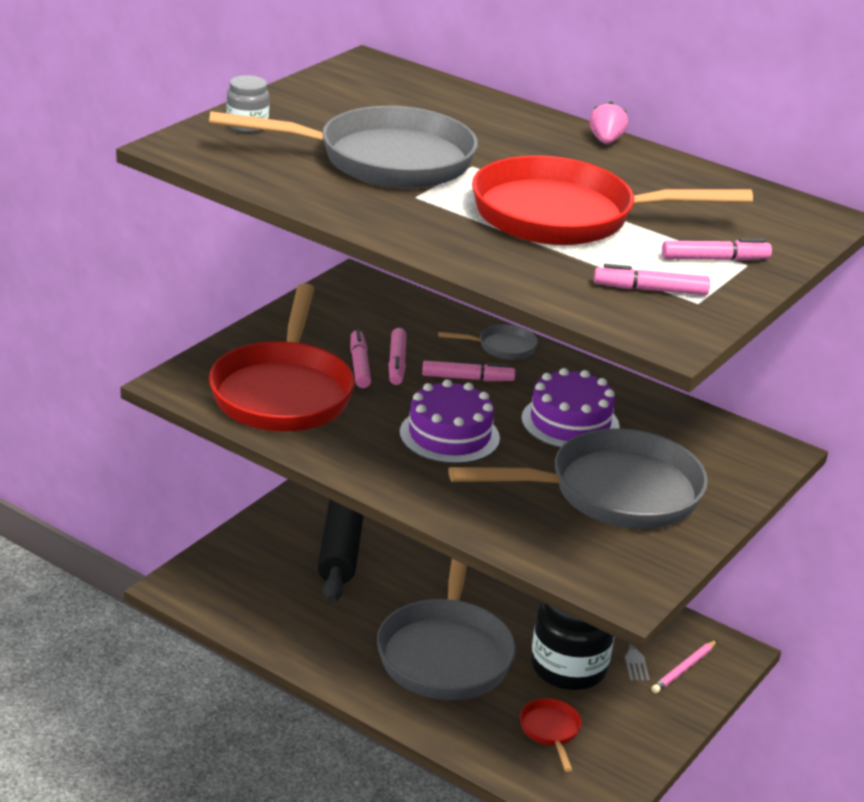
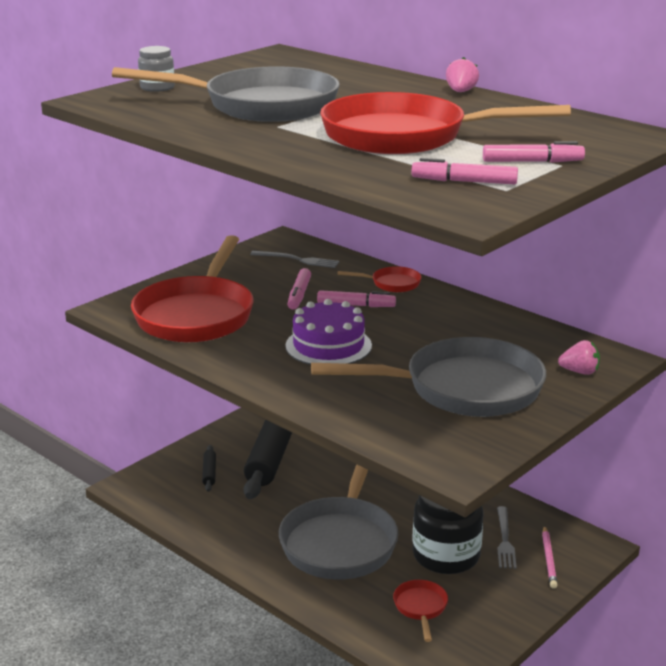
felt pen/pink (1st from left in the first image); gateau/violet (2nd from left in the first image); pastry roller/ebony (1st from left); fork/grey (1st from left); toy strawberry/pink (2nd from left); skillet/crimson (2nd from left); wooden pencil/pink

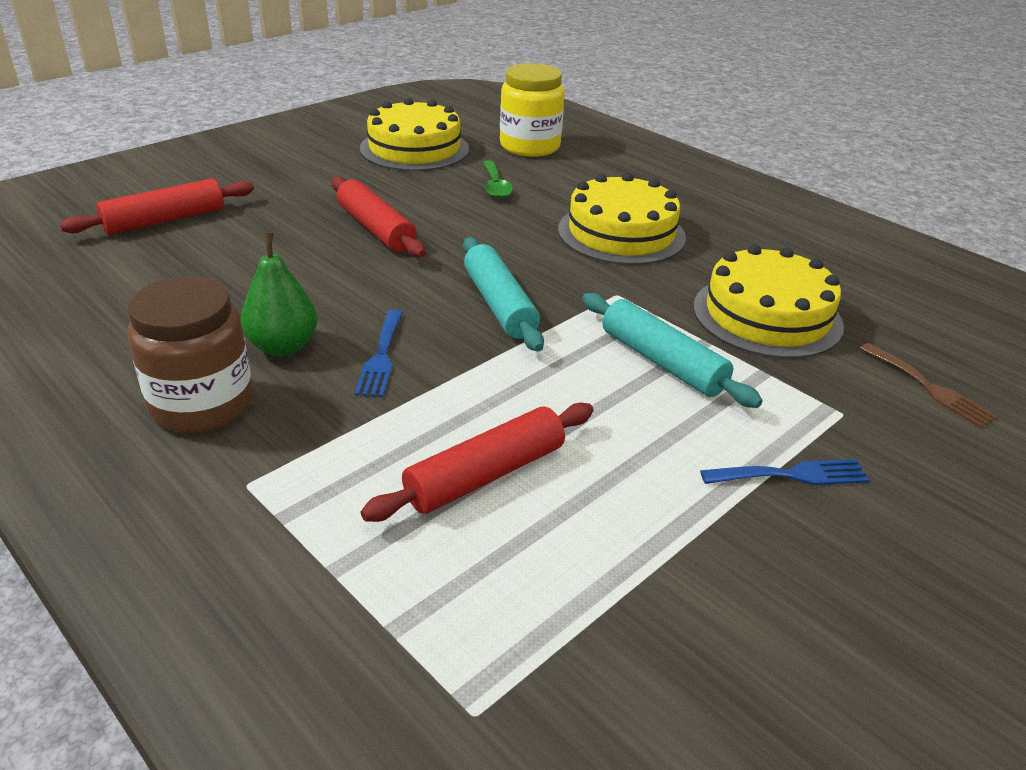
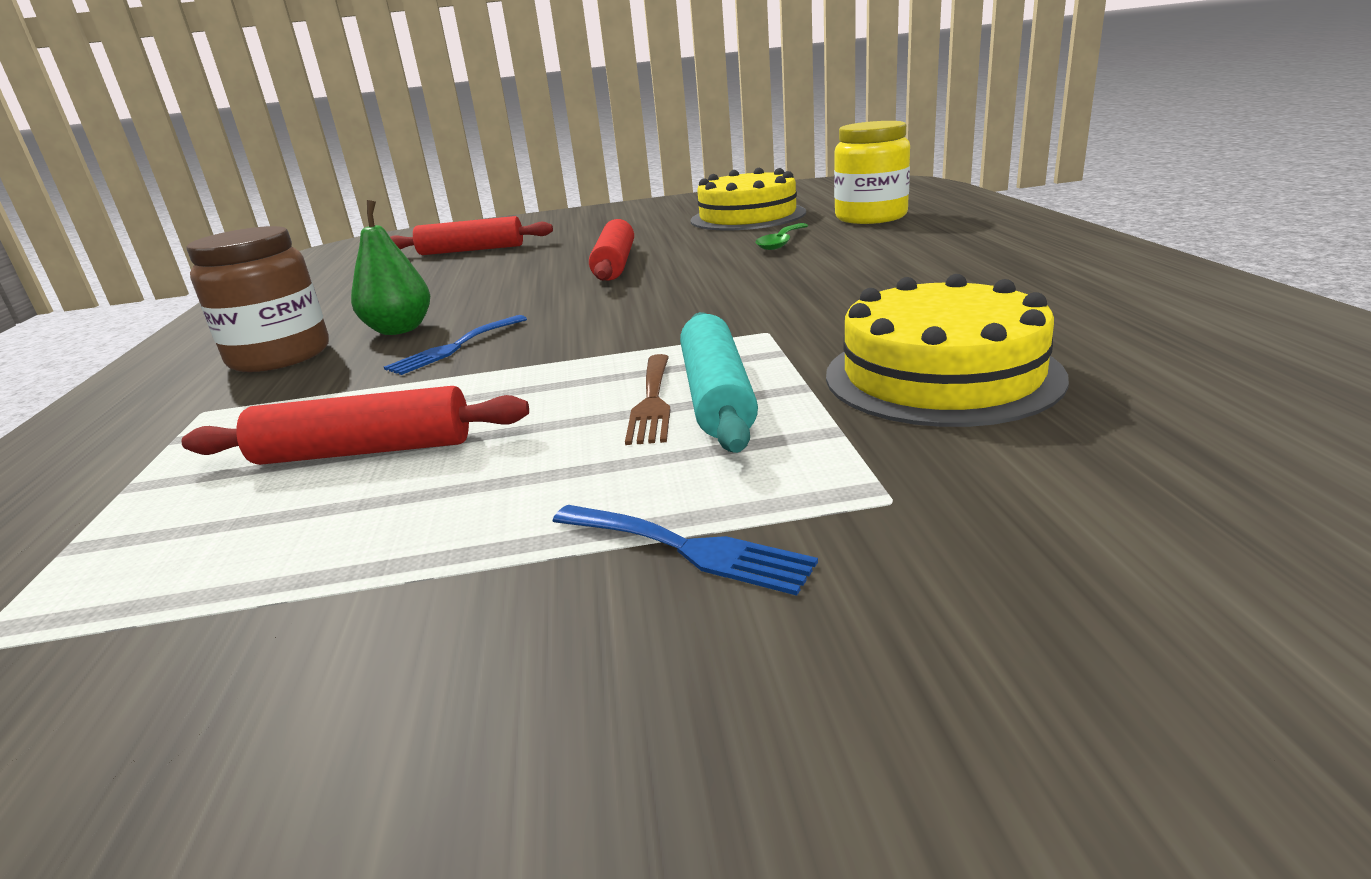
pastry roller/turquoise (1st from left in the first image); gateau/bright yellow (2nd from left in the first image); fork/dark brown

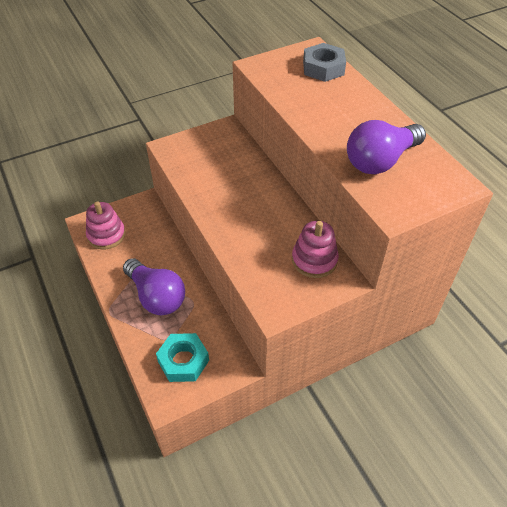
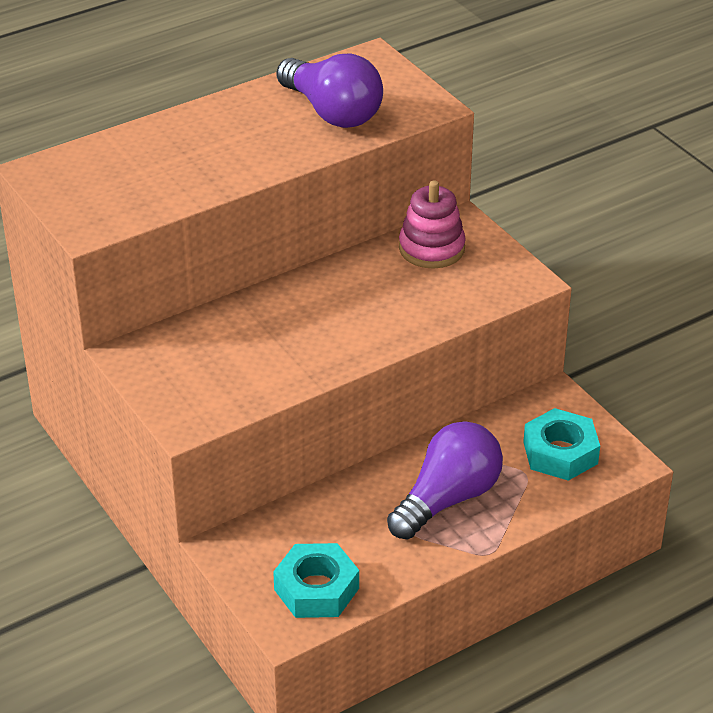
hex nut/grey; hex nut/turquoise (1st from left)

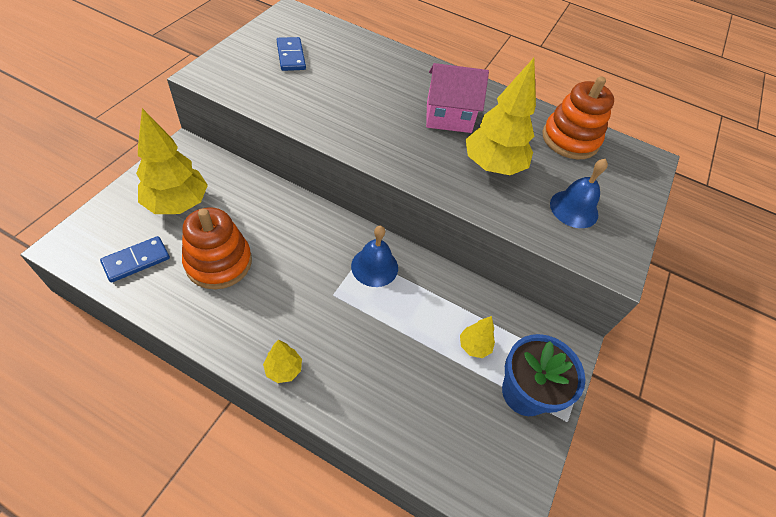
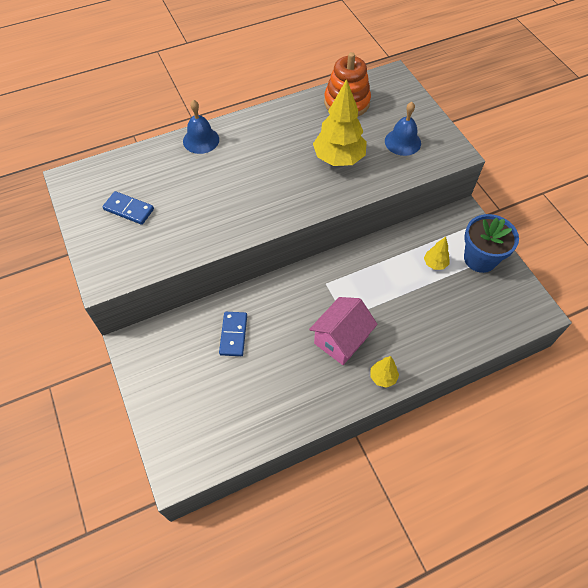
fir tree/bright yellow (1st from left in the first image); stacking rings/bright orange (1st from left in the first image); domino/royal blue (2nd from left); hand bell/royal blue (1st from left); house/pink

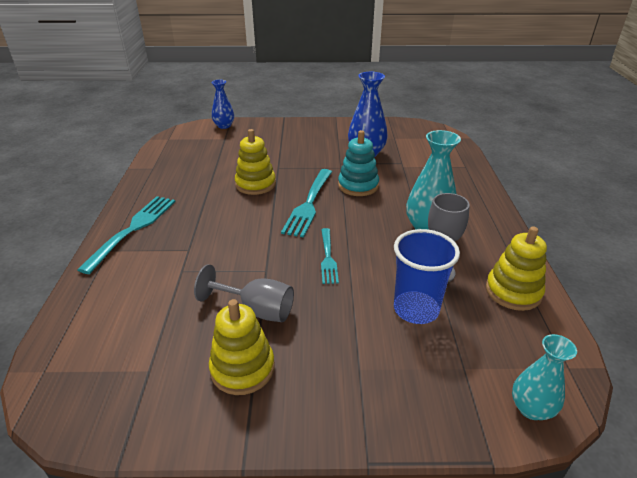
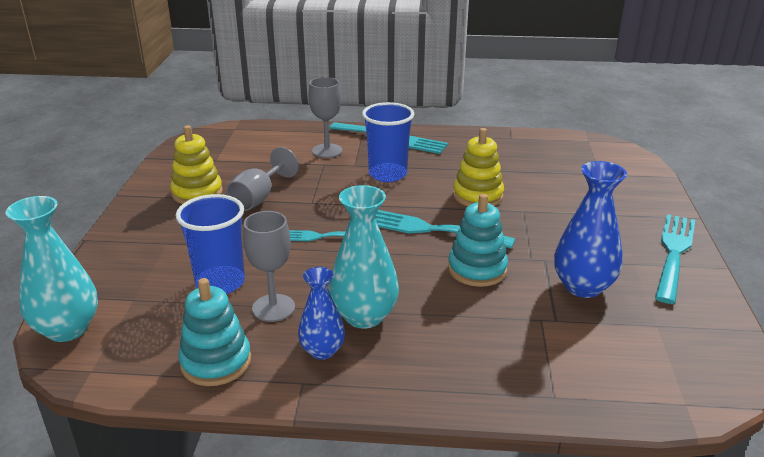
wine glass/grey (3rd from left); beaker/royal blue (2nd from left); fork/turquoise (4th from left); flower vase/royal blue (1st from left); stacking rings/turquoise (1st from left); flower vase/turquoise (1st from left)

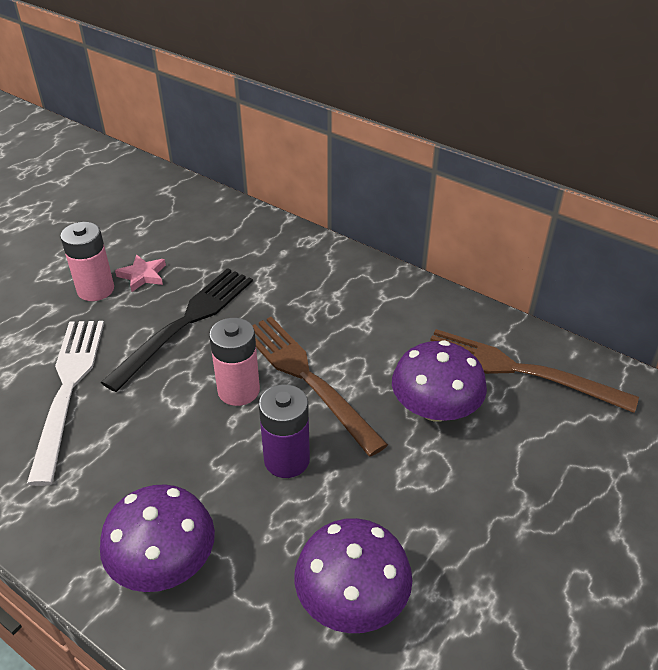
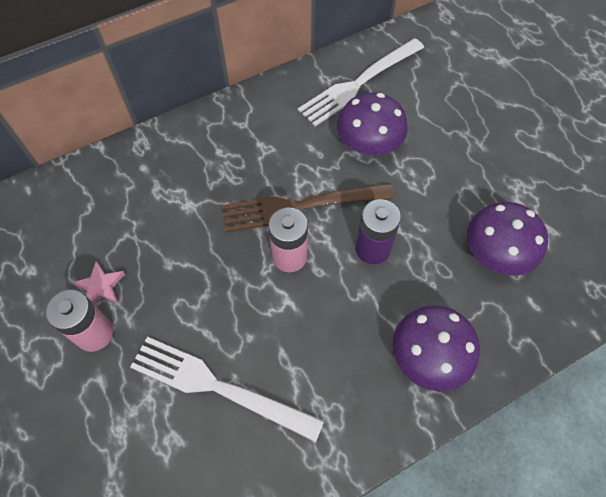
fork/ebony; fork/snow-white (2nd from left)

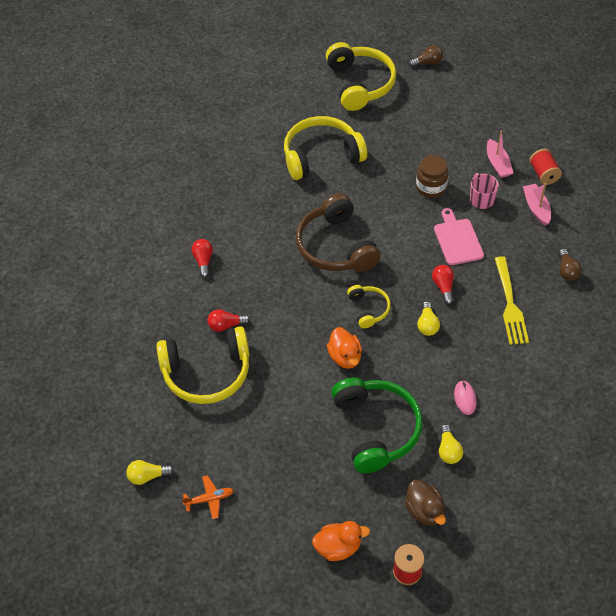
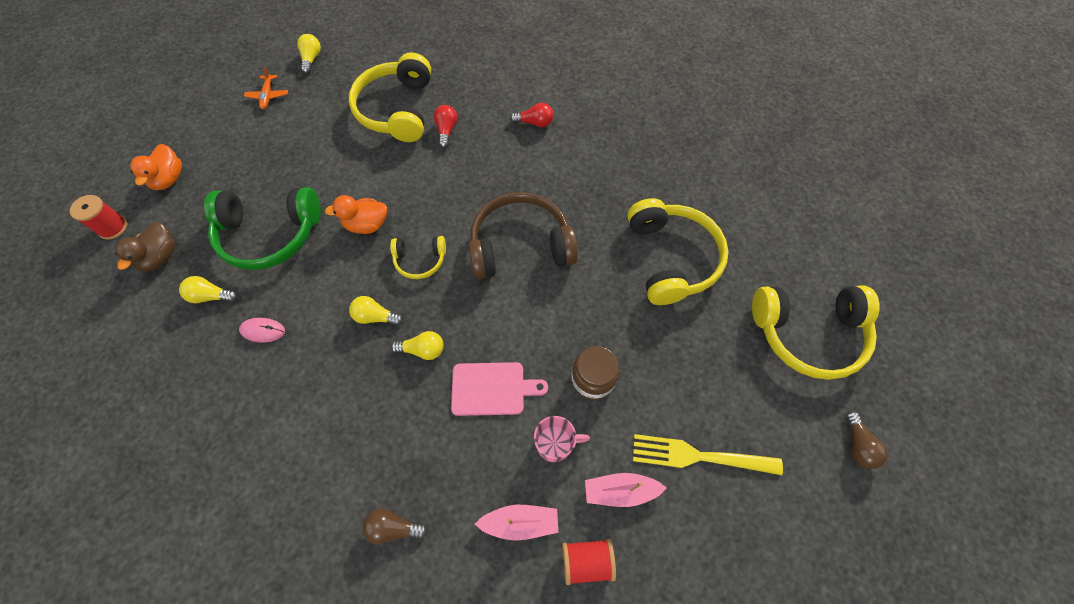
fork/bright yellow; lightbulb/bright yellow (4th from left); duck/dark brown

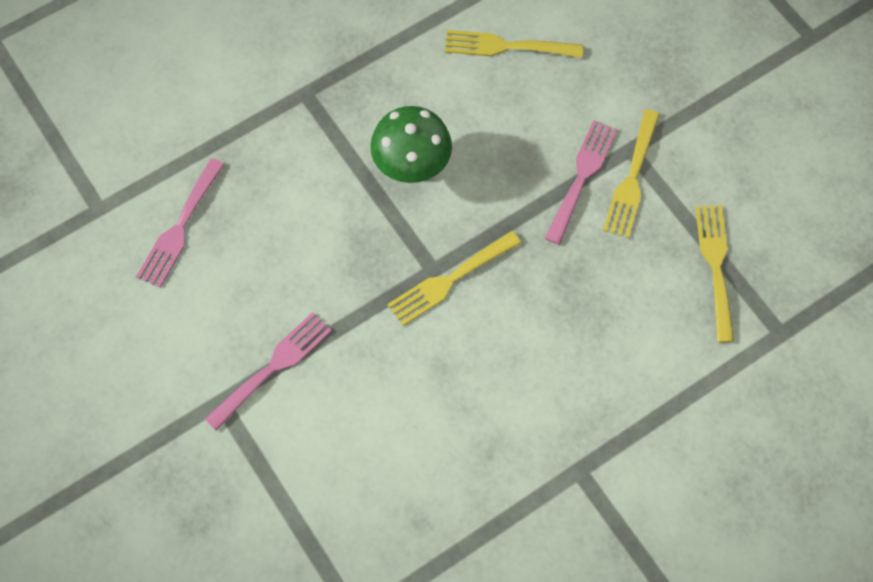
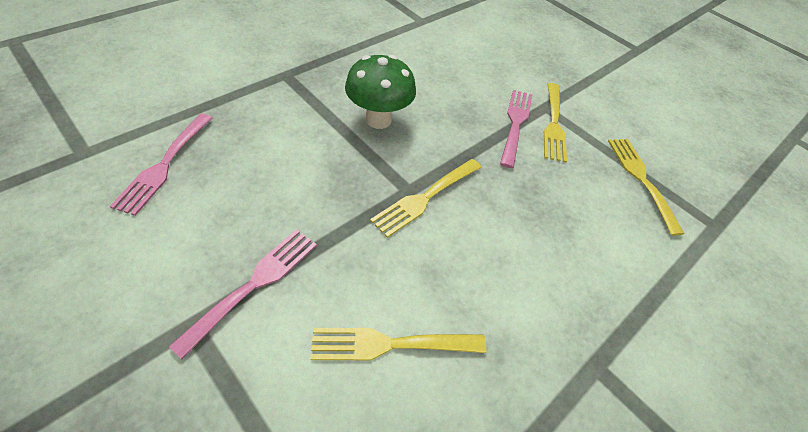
fork/bright yellow (1st from left)

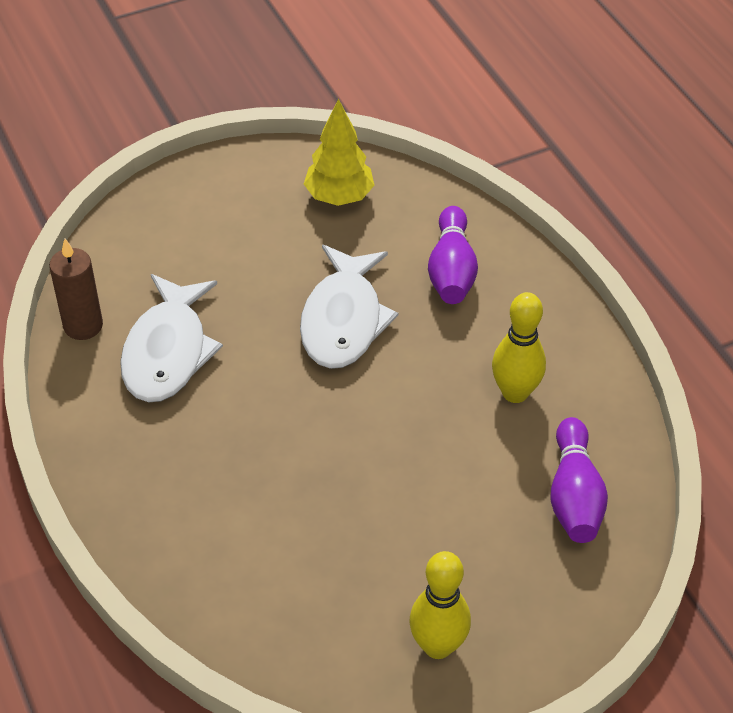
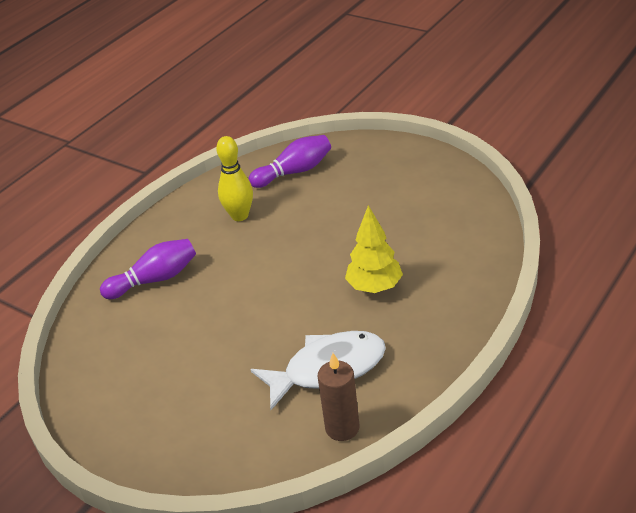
fish/snow-white (2nd from left in the first image); skittle/bright yellow (1st from left in the first image); fir tree/bright yellow

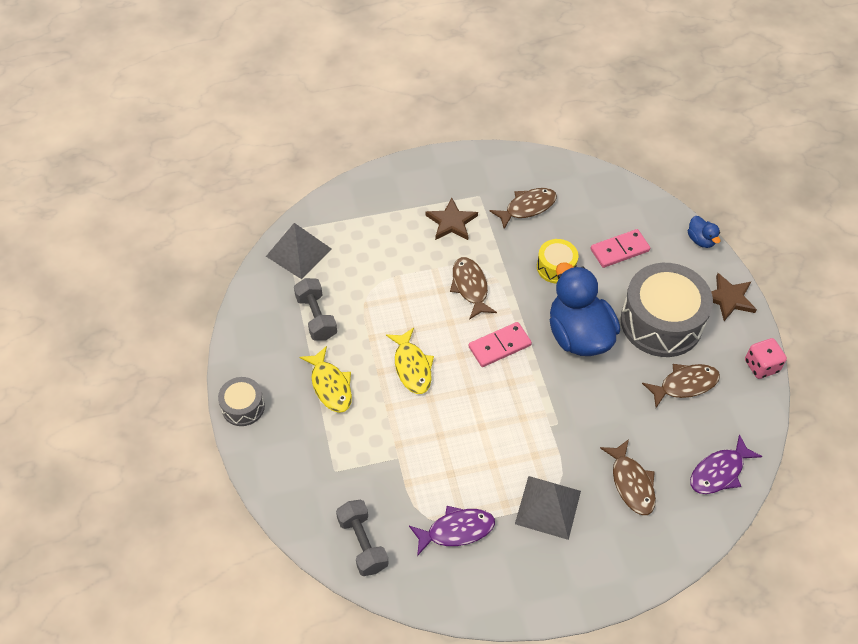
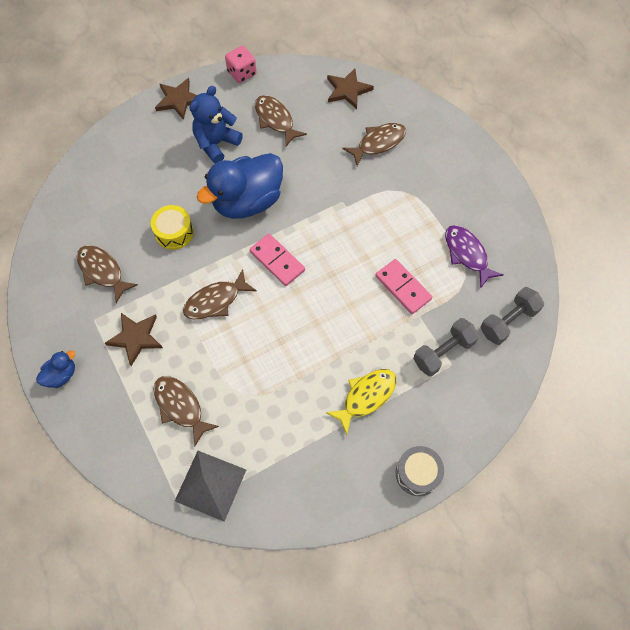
fish/bright yellow (2nd from left in the first image); solid pyramid/grey (2nd from left in the first image); fish/dark brown (2nd from left); free weight/grey (1st from left); domino/pink (2nd from left); duck/royal blue (1st from left); stuffed bear/royal blue; star/dark brown (3rd from left)

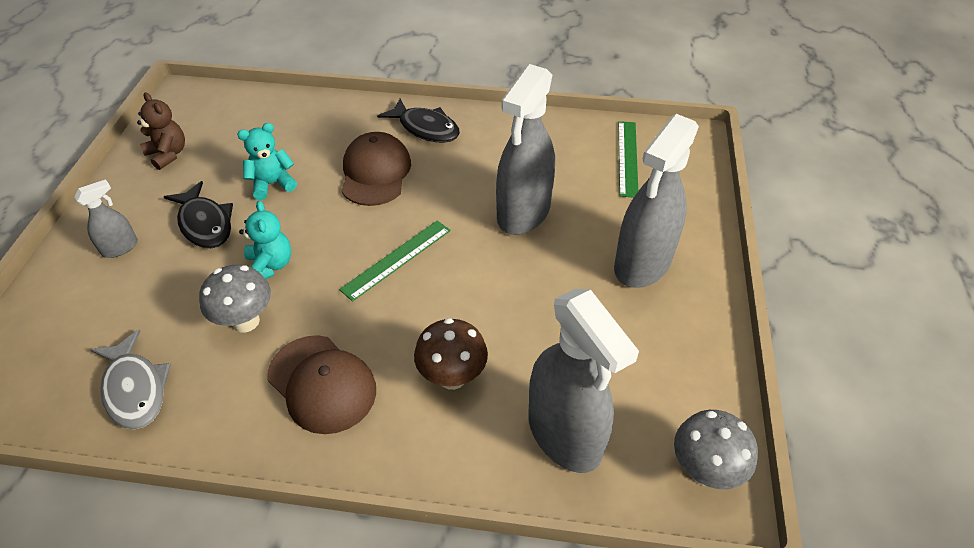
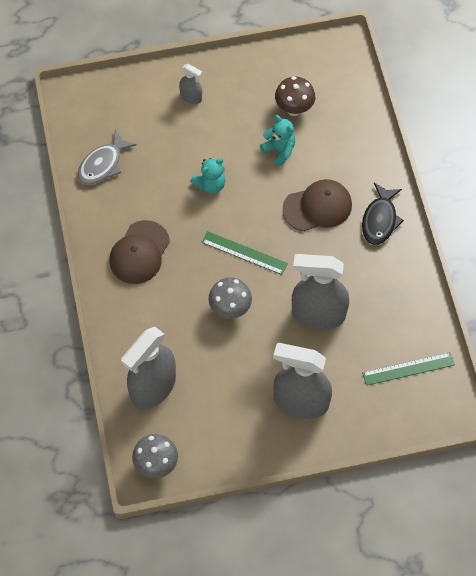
stuffed bear/dark brown; fish/ebony (1st from left in the first image); toadstool/grey (2nd from left); toadstool/dark brown

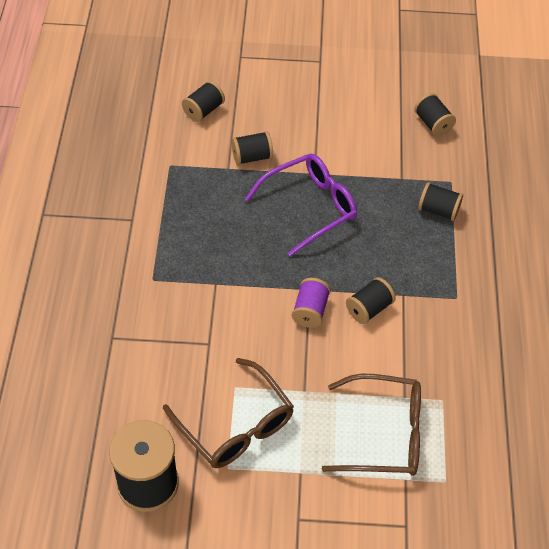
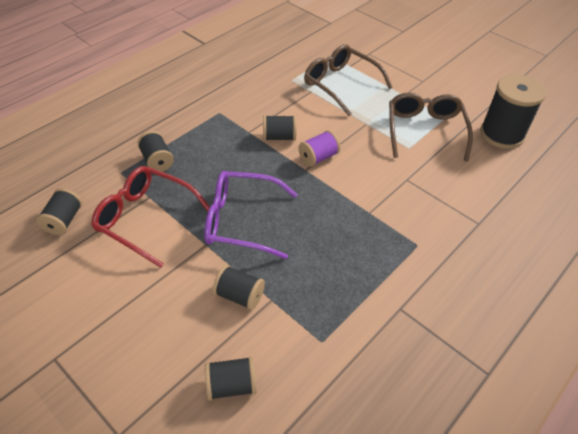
glasses/crimson

